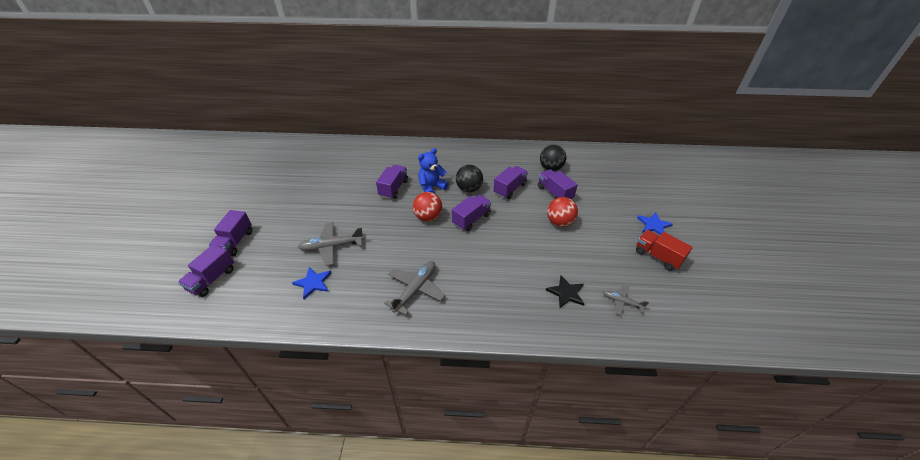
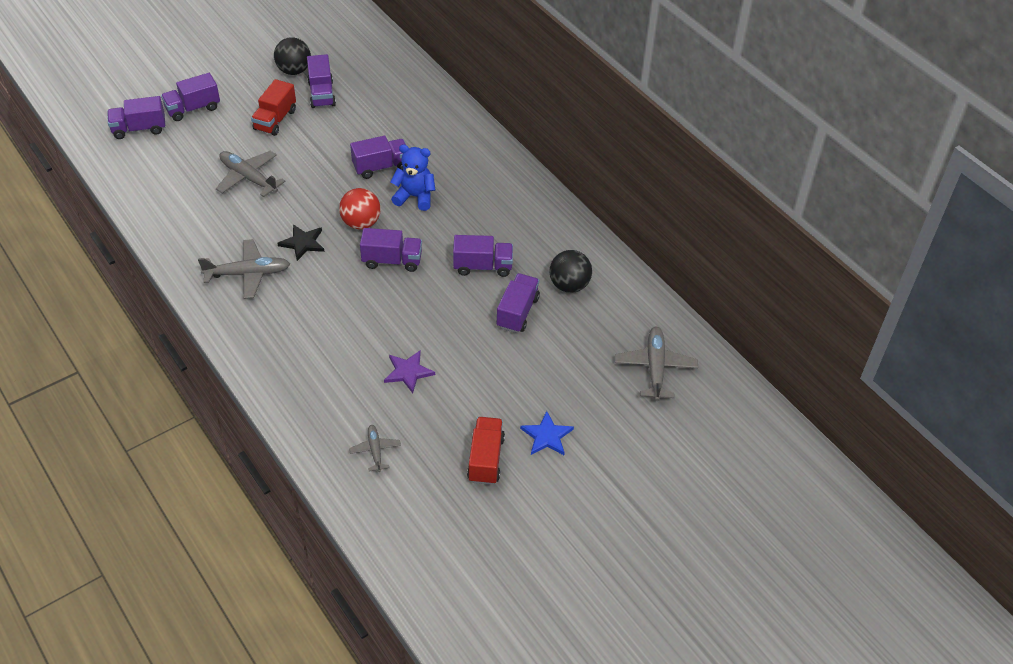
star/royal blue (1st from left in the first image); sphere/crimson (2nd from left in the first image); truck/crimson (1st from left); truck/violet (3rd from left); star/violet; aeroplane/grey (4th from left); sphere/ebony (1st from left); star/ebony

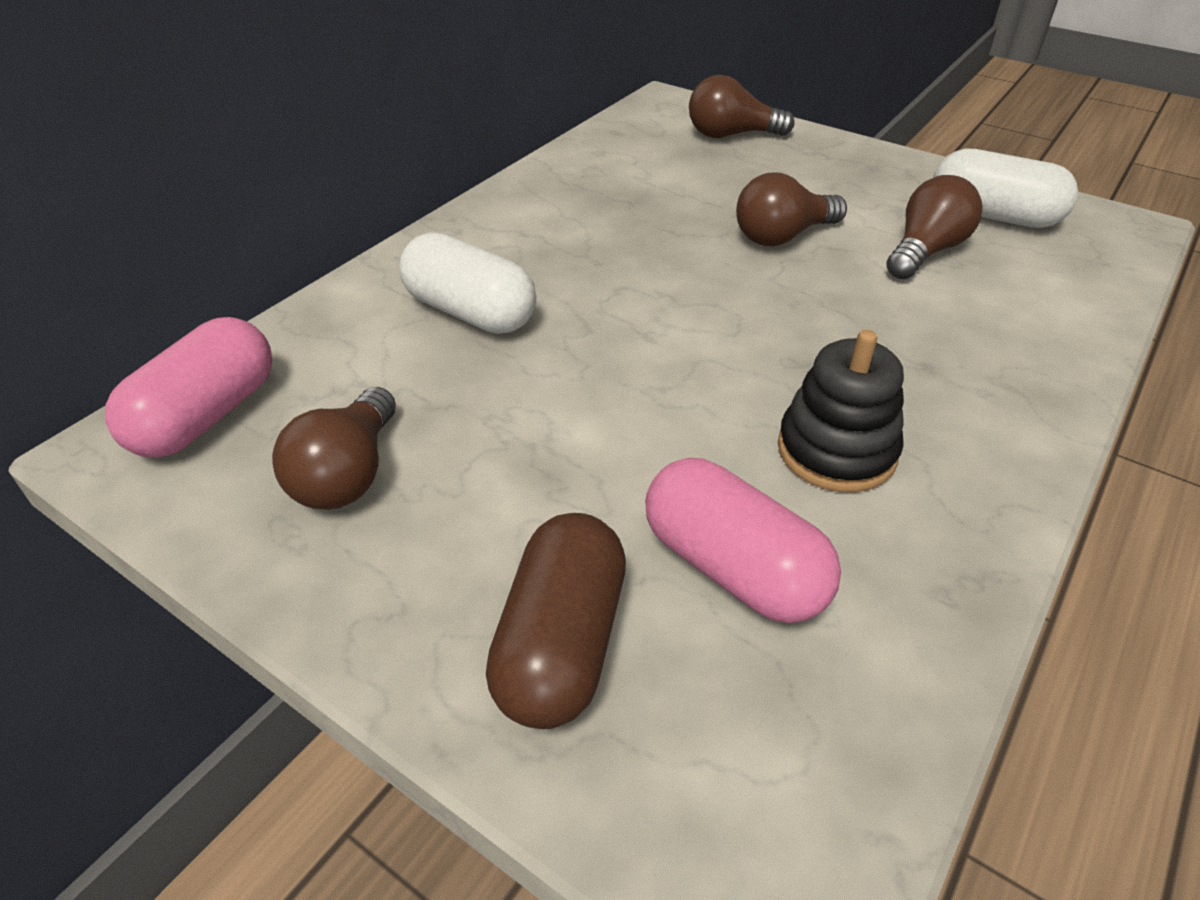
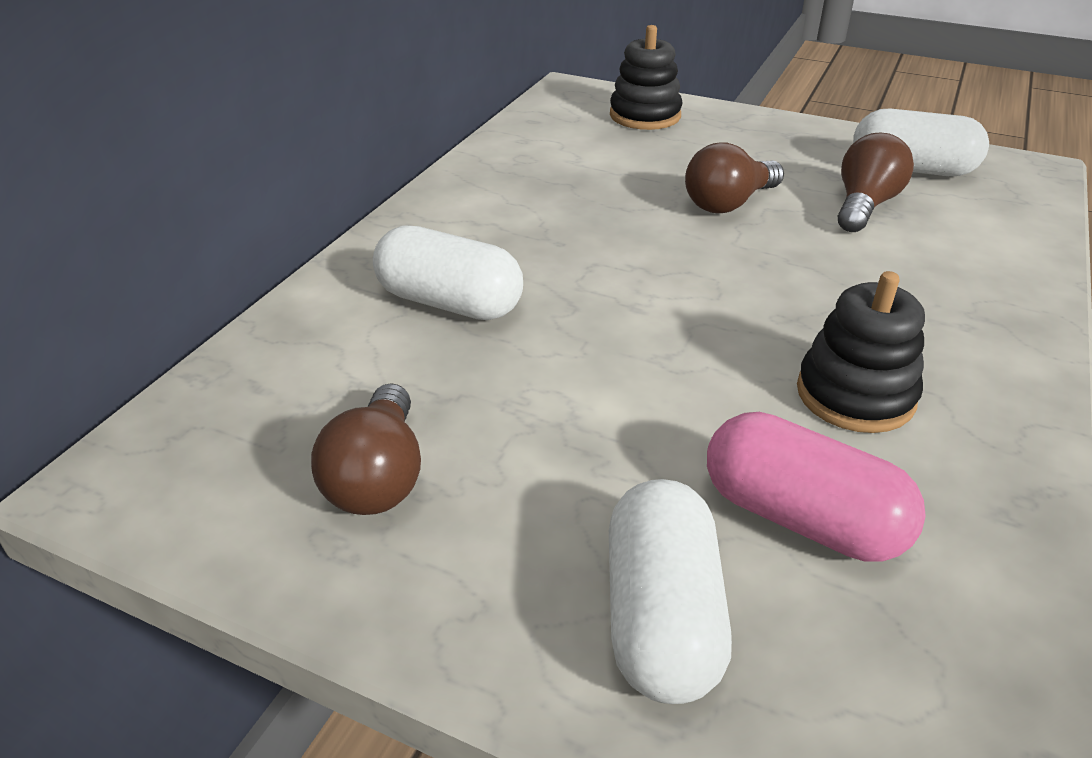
pill shape/pink (1st from left in the first image); stacking rings/ebony (1st from left); pill shape/snow-white (2nd from left)

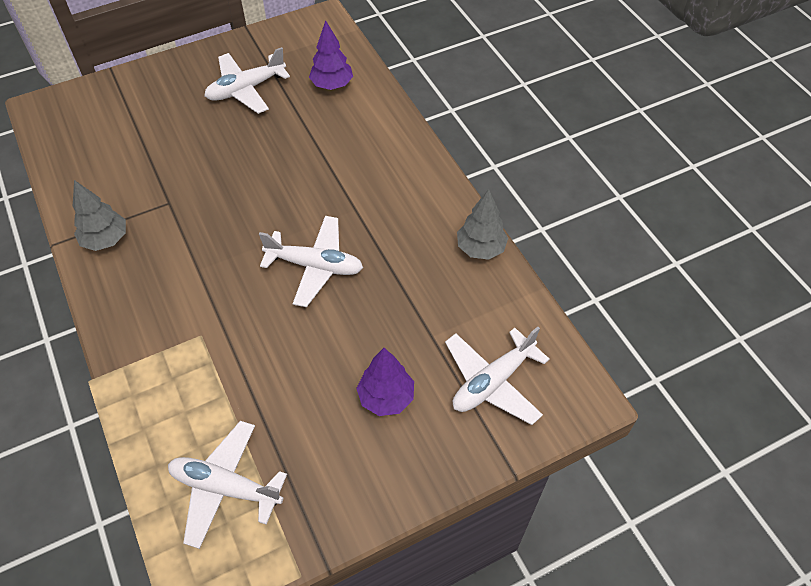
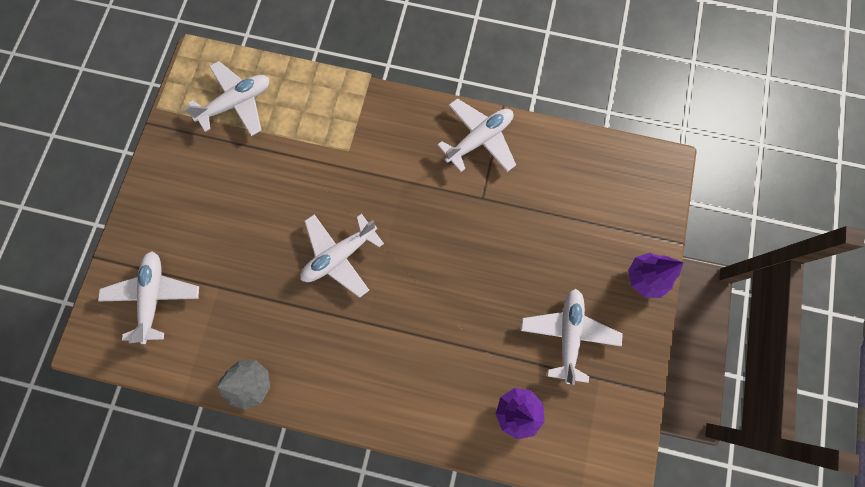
fir tree/violet (2nd from left); aeroplane/snow-white (4th from left)

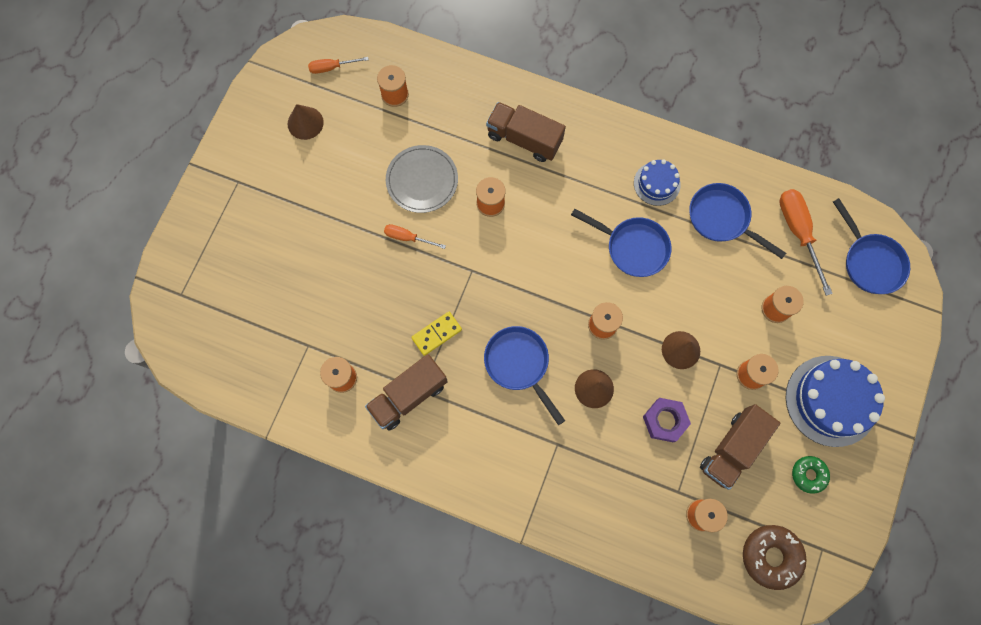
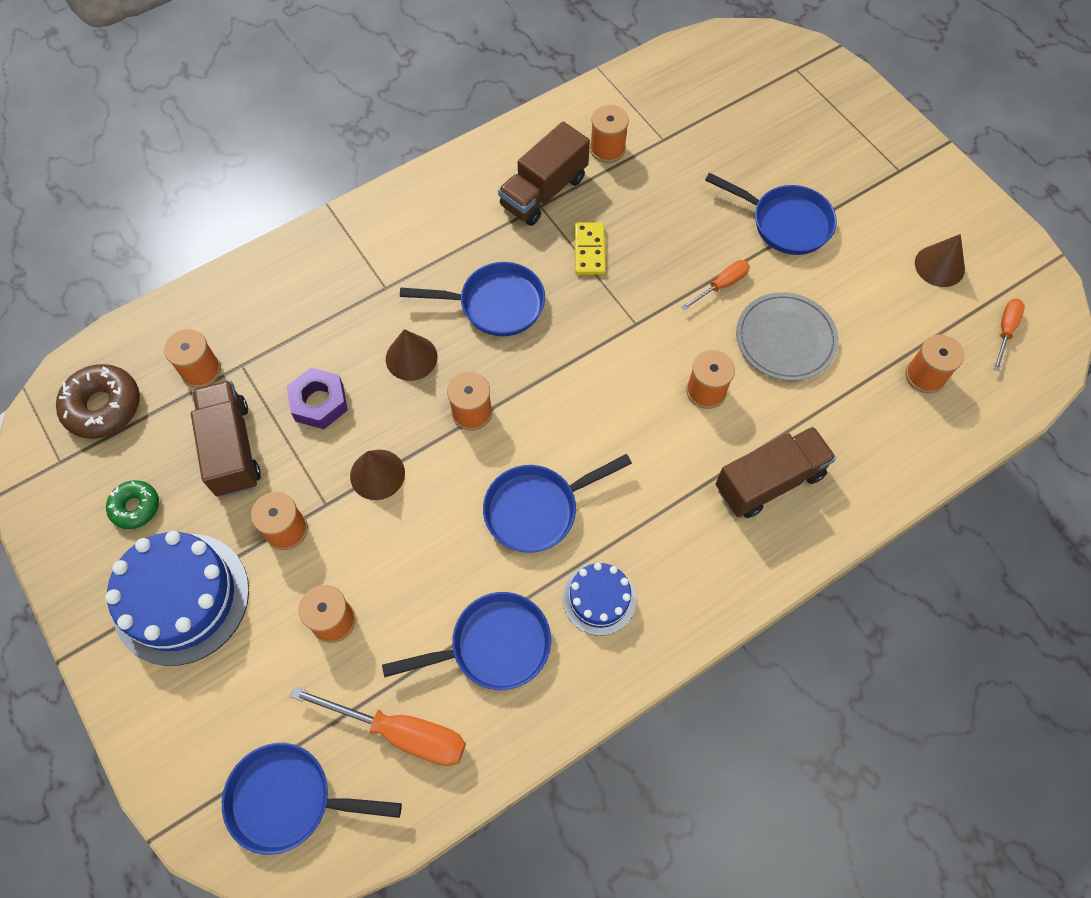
skillet/royal blue (5th from left); truck/dark brown (2nd from left)

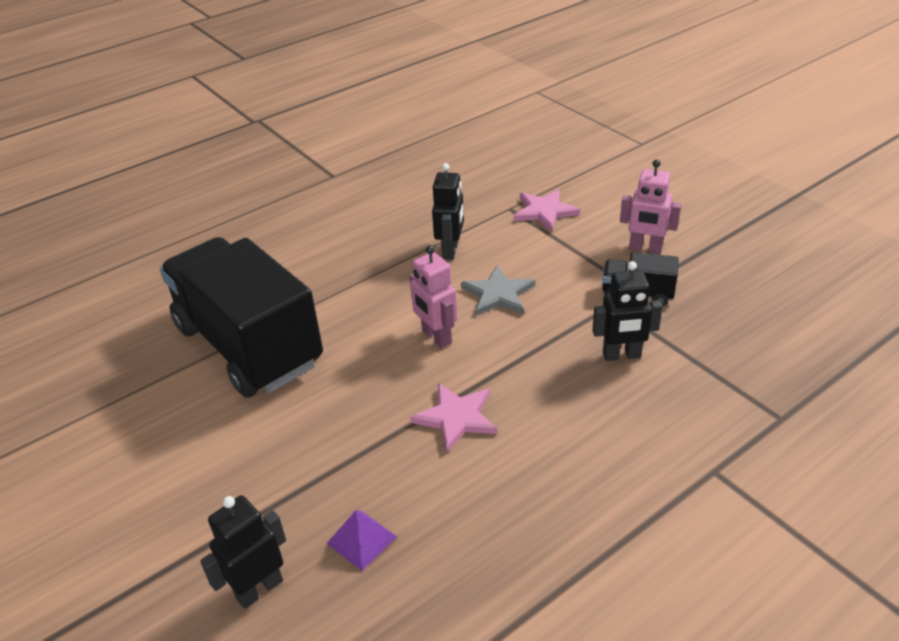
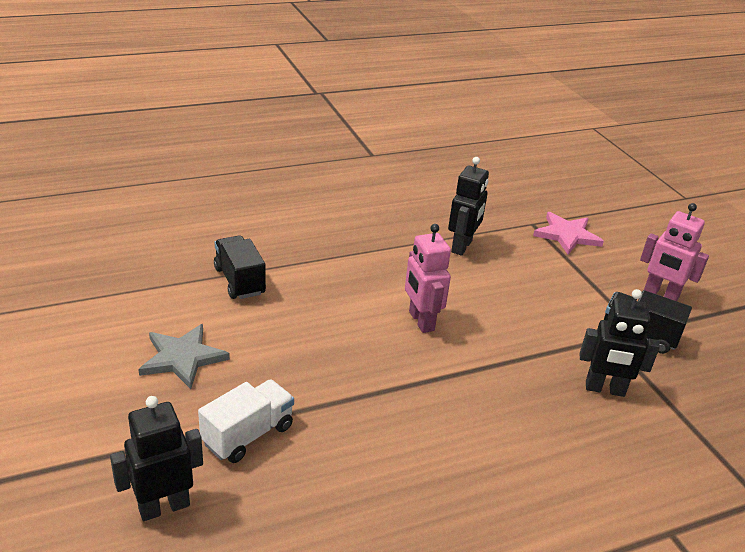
solid pyramid/violet; star/pink (1st from left in the first image); truck/snow-white; star/grey; truck/ebony (1st from left)

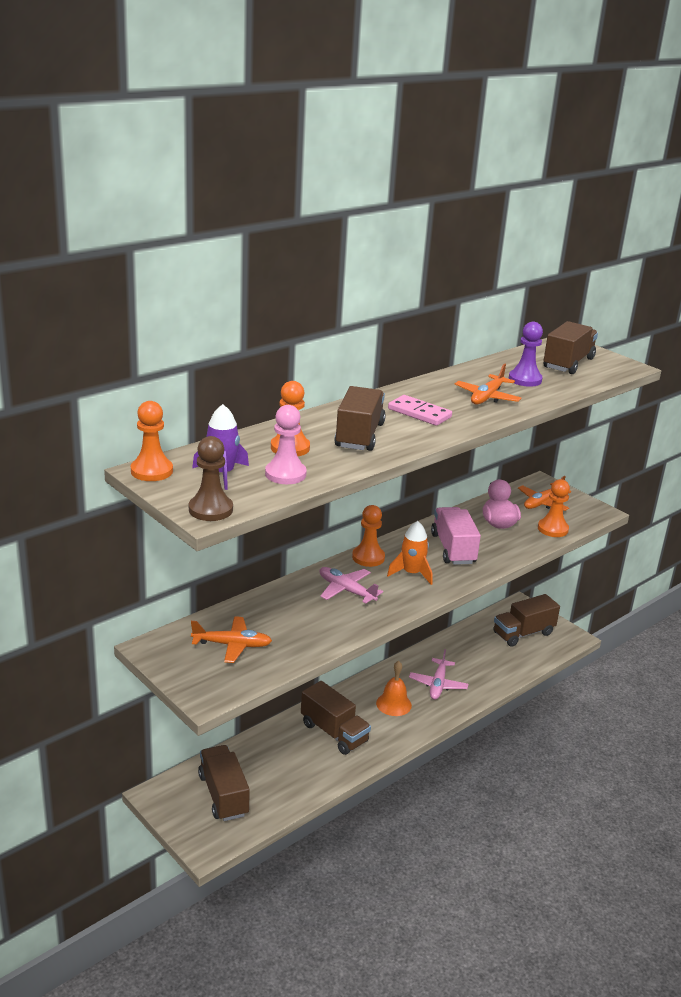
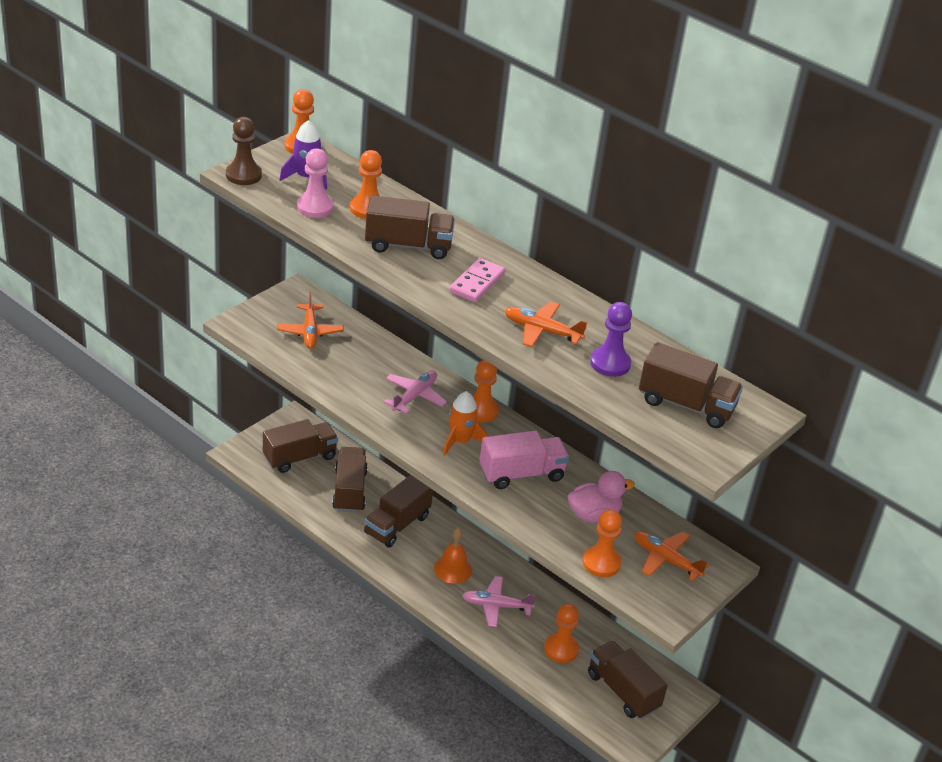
truck/dark brown (2nd from left); game pawn/bright orange (4th from left)

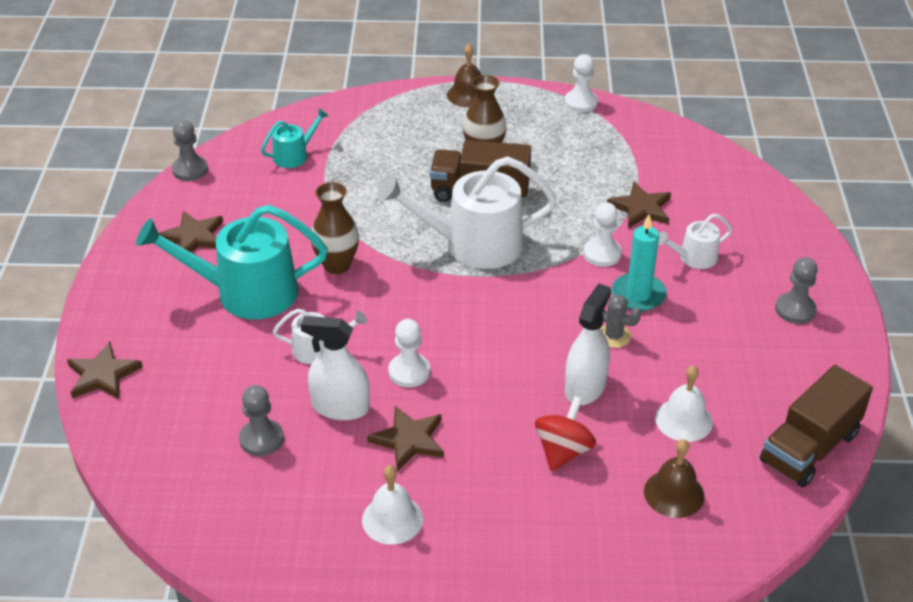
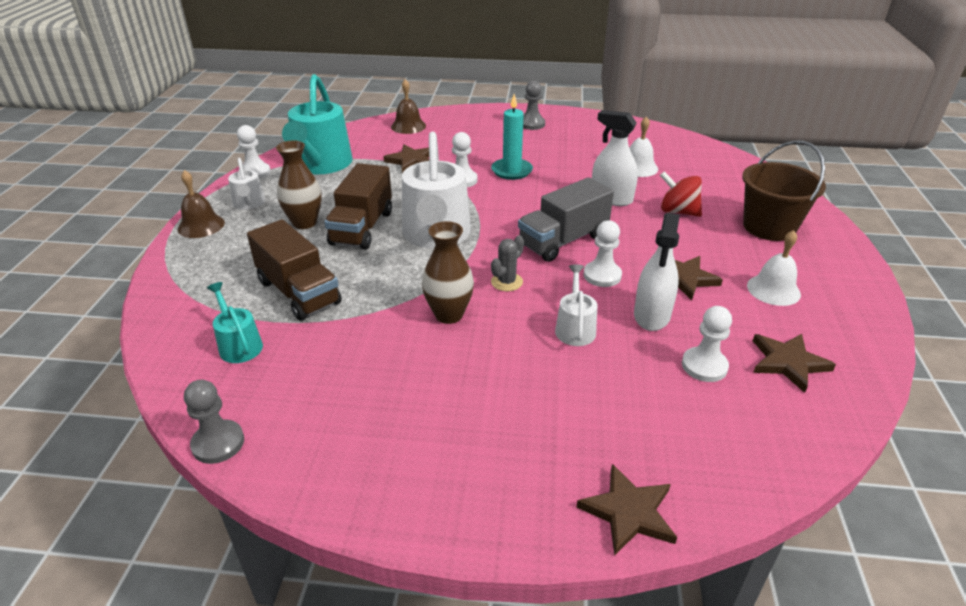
truck/grey; bucket/dark brown; watering can/turquoise (2nd from left); star/dark brown (4th from left); cactus/grey; hand bell/dark brown (2nd from left); watering can/snow-white (1st from left); truck/dark brown (1st from left); game pawn/snow-white (4th from left)

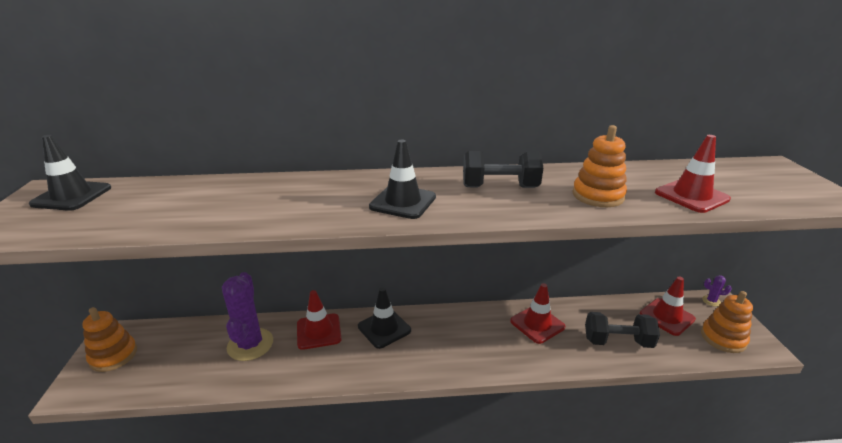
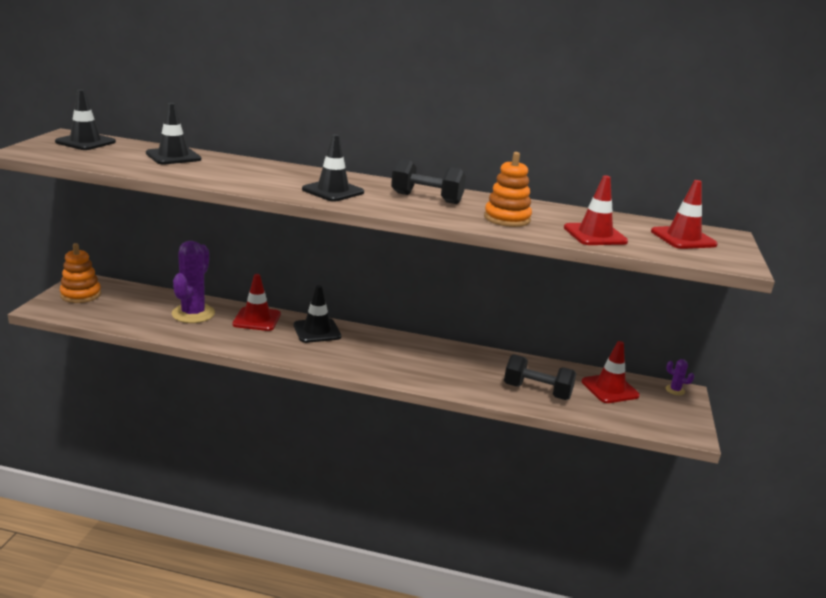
stacking rings/bright orange (3rd from left in the first image); road cone/ebony (2nd from left); road cone/crimson (4th from left)

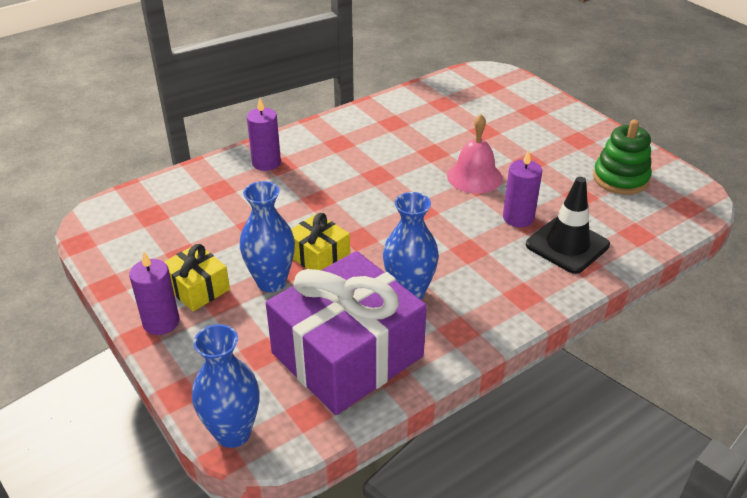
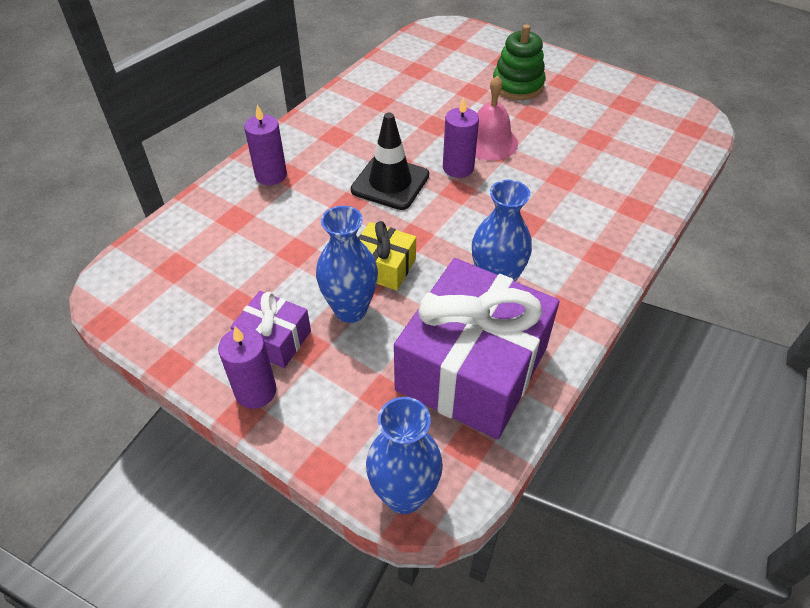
candle/violet (3rd from left); road cone/ebony; stacking rings/emerald; present/violet (1st from left)

